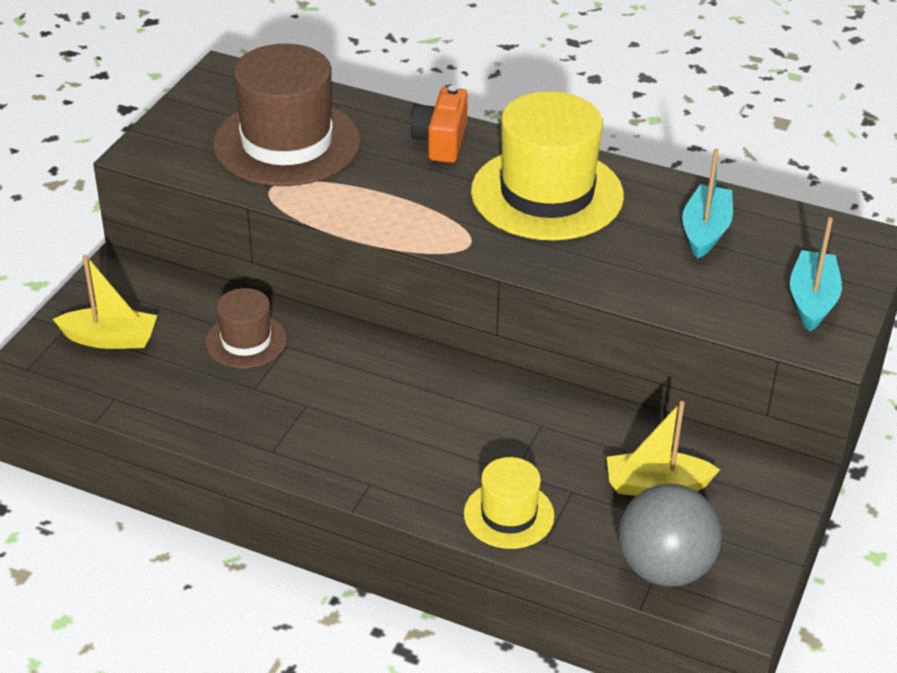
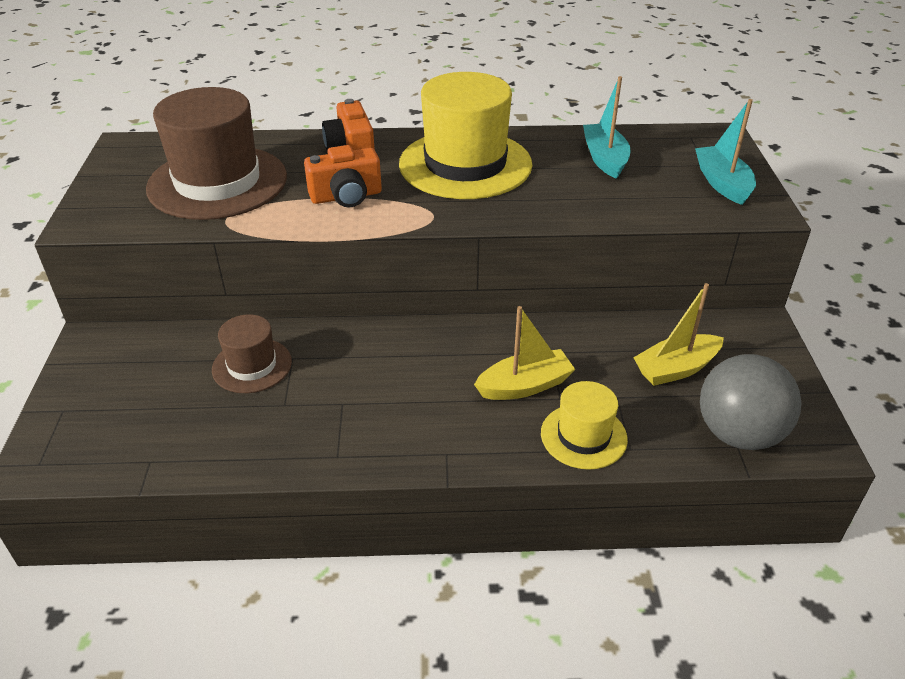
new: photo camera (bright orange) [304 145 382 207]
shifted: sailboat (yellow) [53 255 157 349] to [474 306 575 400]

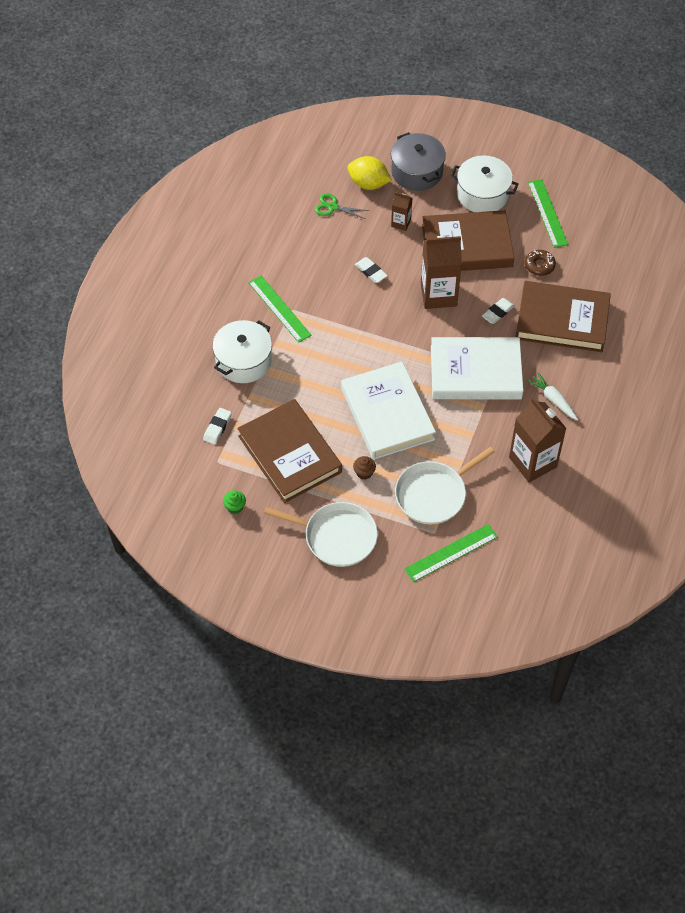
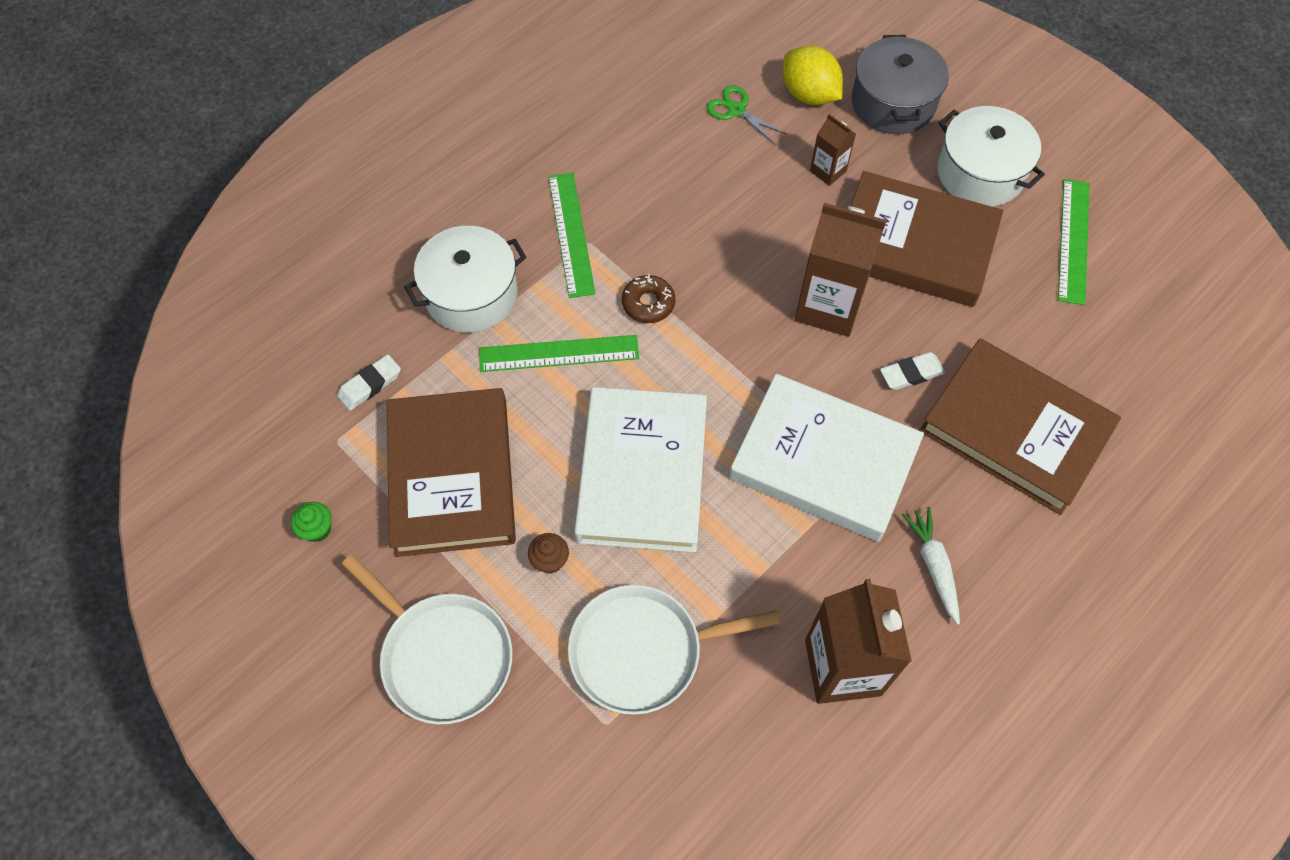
gone: pencil eraser (pure white) [355 257 388 283]
shifted: ruler (green) [404 524 498 582] to [479 335 639 372]; donut (brown) [525 250 556 276] to [622 274 675 323]

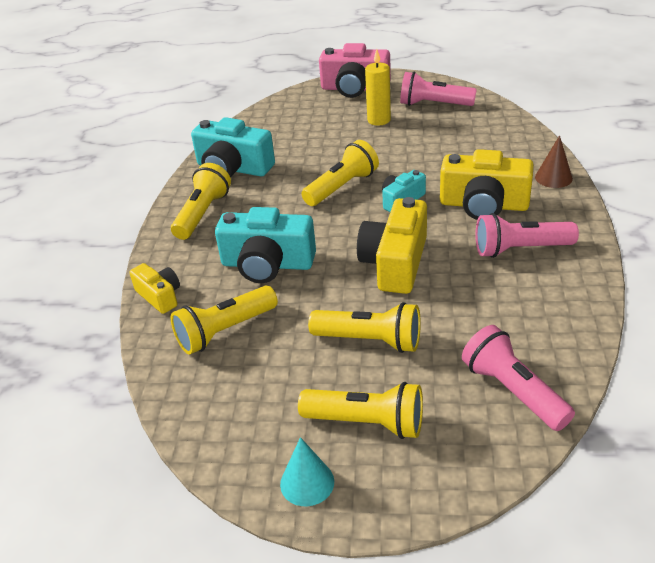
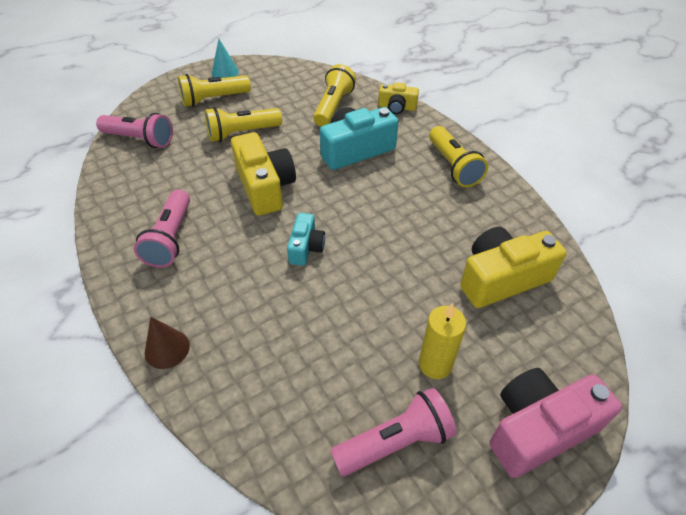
gone: photo camera (teal) [191 117 275 177]; pocket torch (yellow) [301 140 379 206]
shifted: photo camera (yellow) [440 149 534 220] to [460 227 566 308]
rotated: pocket torch (rosy) [475 213 579 258] = [134 189 190 268] 135 degrees clockwise

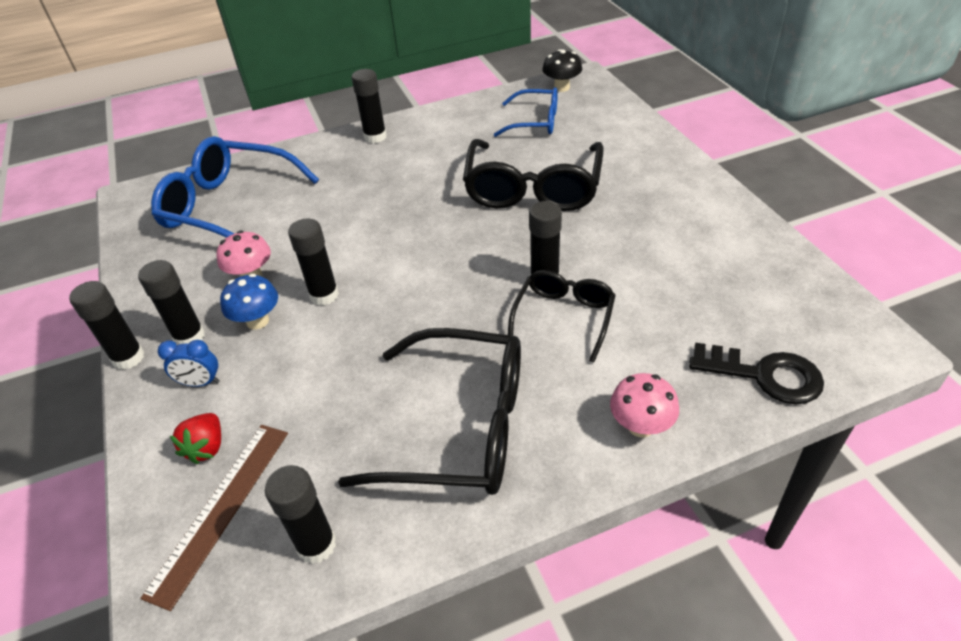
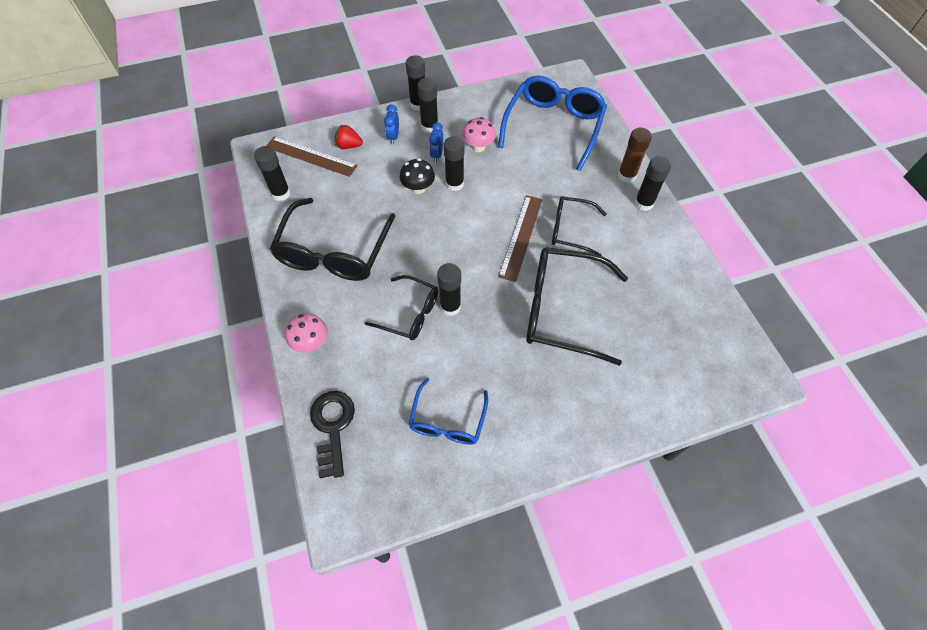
new: ruler (brown) [498 195 543 282]; eyeglasses (jet-black) [552 196 607 256]; glue (brown) [618 128 652 183]
shifted: eyeglasses (cobalt) [493 87 558 137] to [409 378 488 445]; mushroom (jet-black) [542 49 582 92] to [400 158 435 194]
swapped: mushroom (cobalt) [220 274 278 330] to alarm clock (cobalt) [429 122 443 162]
rotated: door key (jet-black) [689 343 824 405] = [310 391 355 478] 150 degrees clockwise

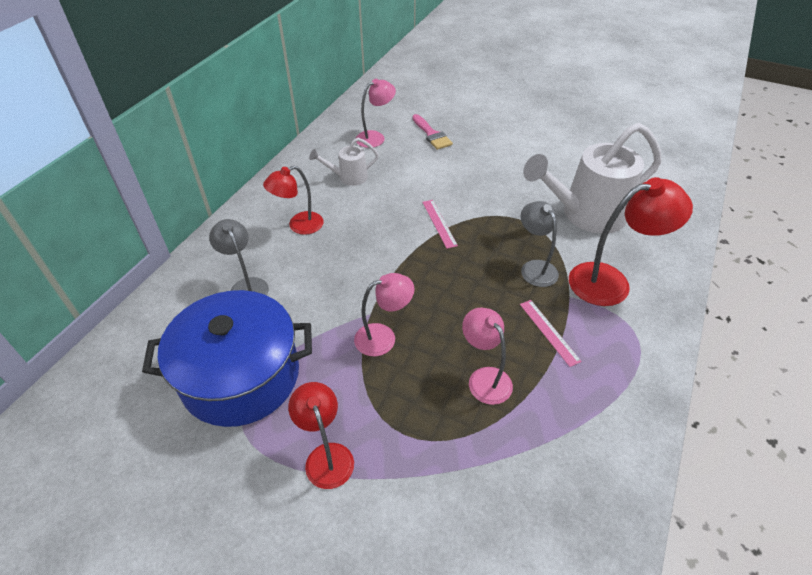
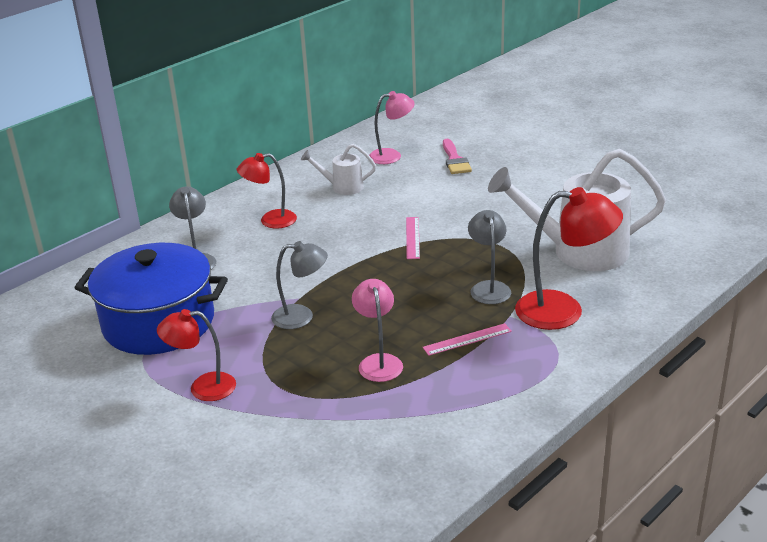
repainted: reading lamp (rosy) [354 273 414 356] to reading lamp (grey) [271 241 328 329]
rotated: reading lamp (scarlet) [288 382 354 489] = [157 309 236 401] 90 degrees counterclockwise; ruler (rosy) [520 300 582 367] = [423 323 512 356] 75 degrees clockwise

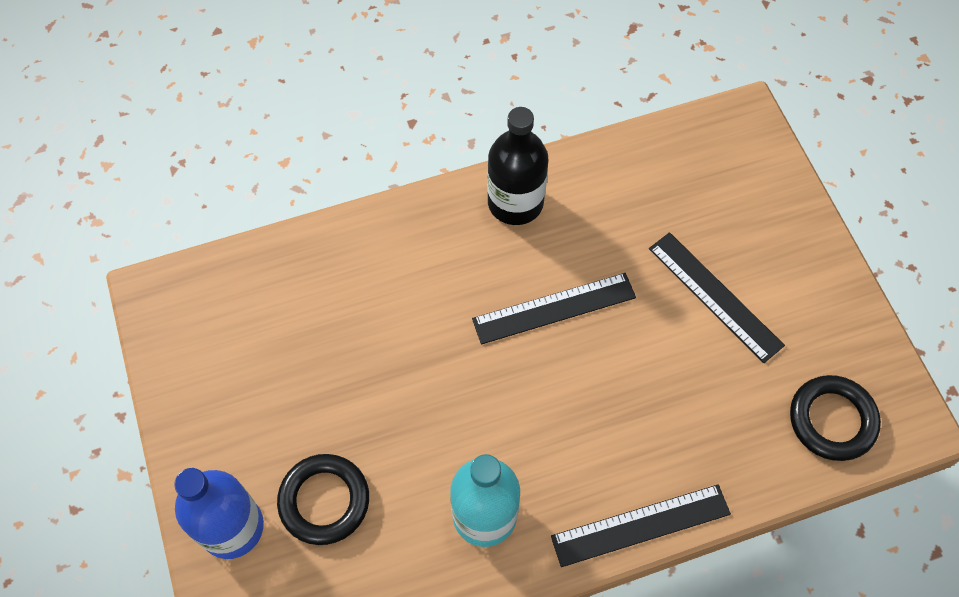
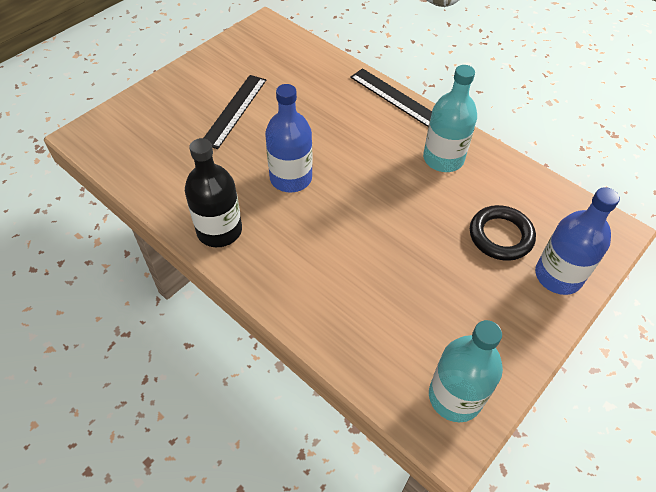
gone: ring (jet-black) [790 375 881 461]
new: flask (teal) [429 320 503 422]
swapped: ruler (jet-black) [472 273 636 344] to flask (cobalt) [265 84 312 193]

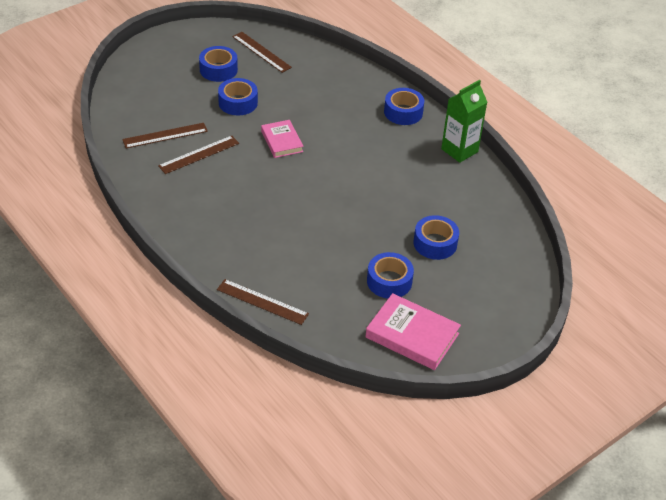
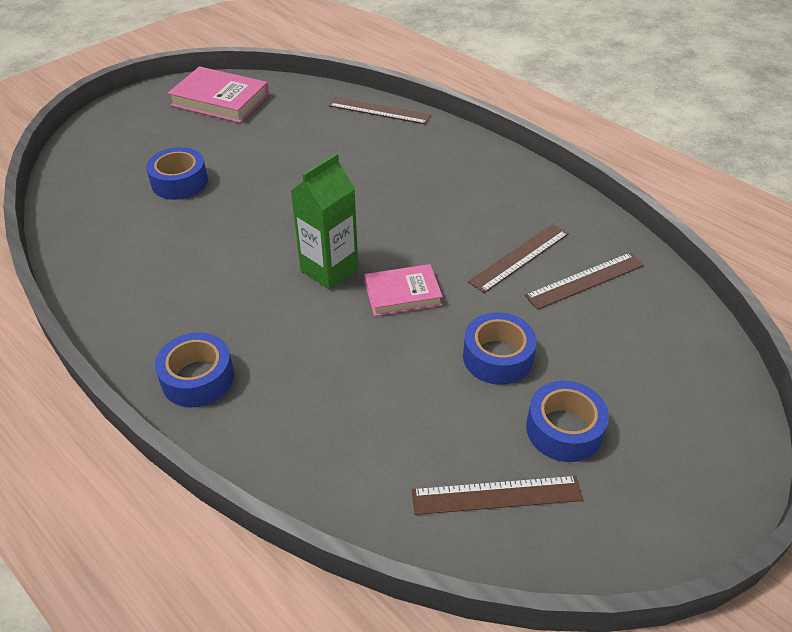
gone: sticky tape (cobalt) [367 252 414 299]
shifted: juice carton (green) [441 80 487 163] to [291 153 358 290]
rotated: ruler (brown) [232 32 292 73] = [412 476 583 515] 45 degrees counterclockwise; book (rosy) [261 120 303 158] = [364 264 443 316] 75 degrees counterclockwise

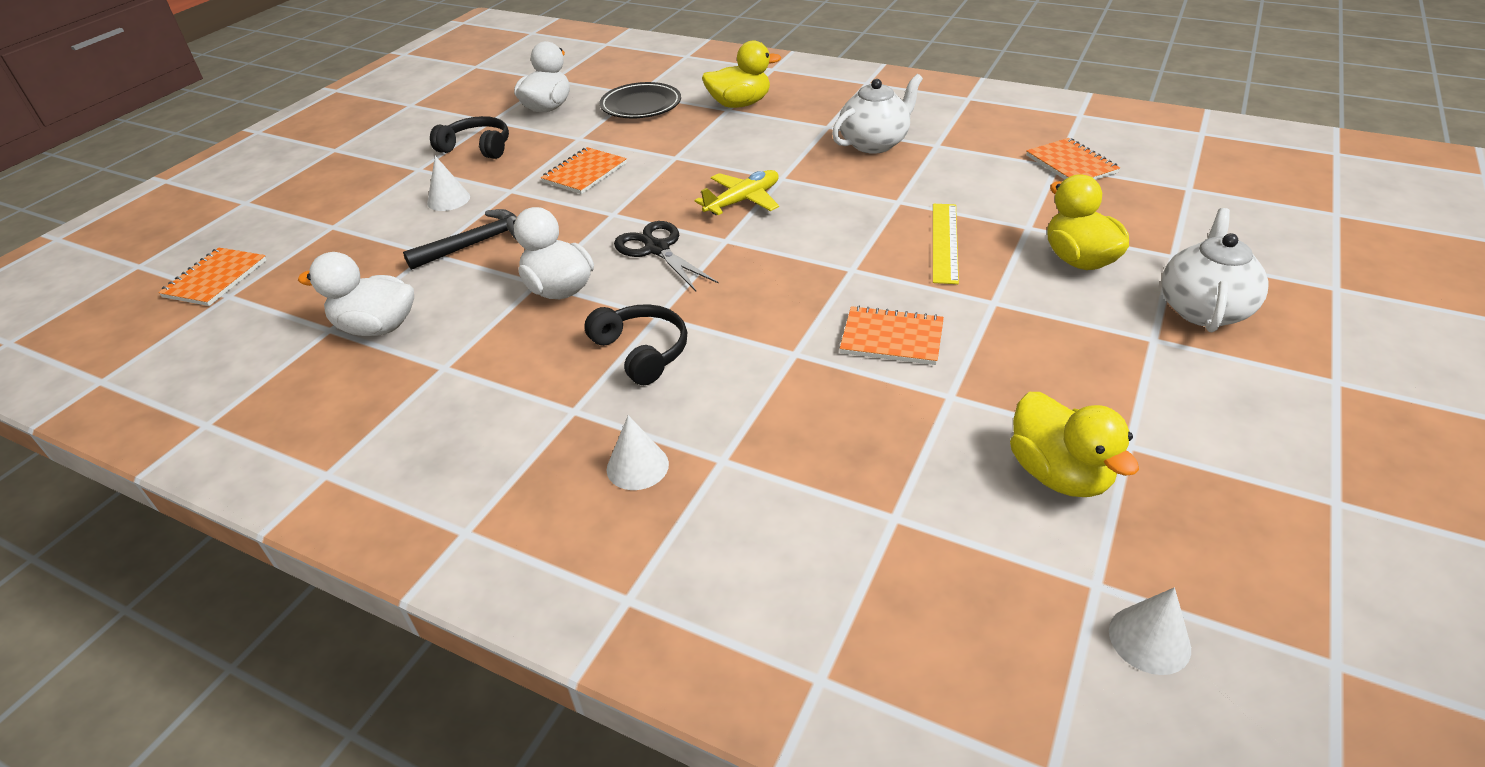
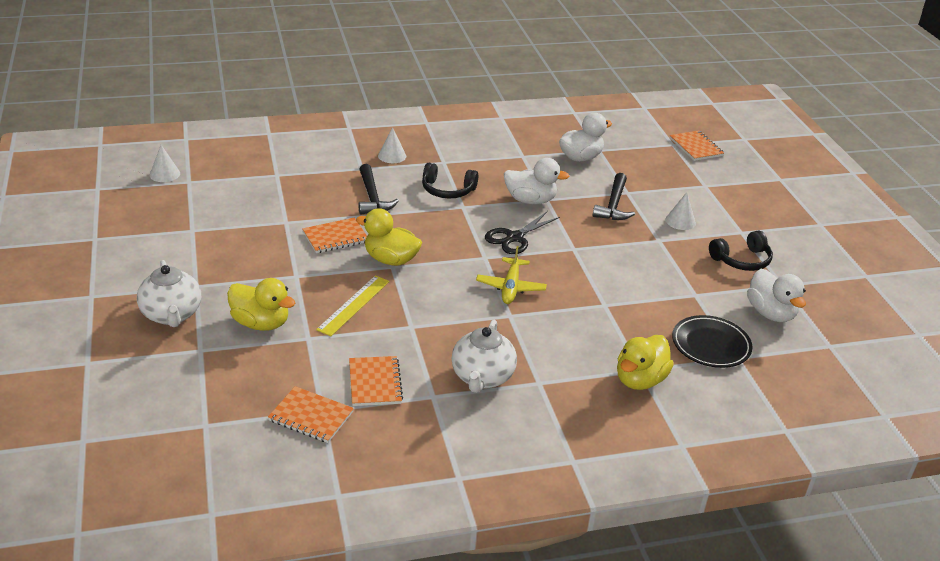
new: hammer (jet-black) [358 164 399 215]
shifted: notebook (bright orange) [541 147 627 194] to [349 356 403 406]; duck (yellow) [1010 392 1139 497] to [356 208 422 266]
rotated: pair of scissors (jet-black) [614 221 719 291] = [485 211 560 254] 120 degrees clockwise; ruler (yellow) [933 204 959 284] = [316 275 390 336] 60 degrees clockwise

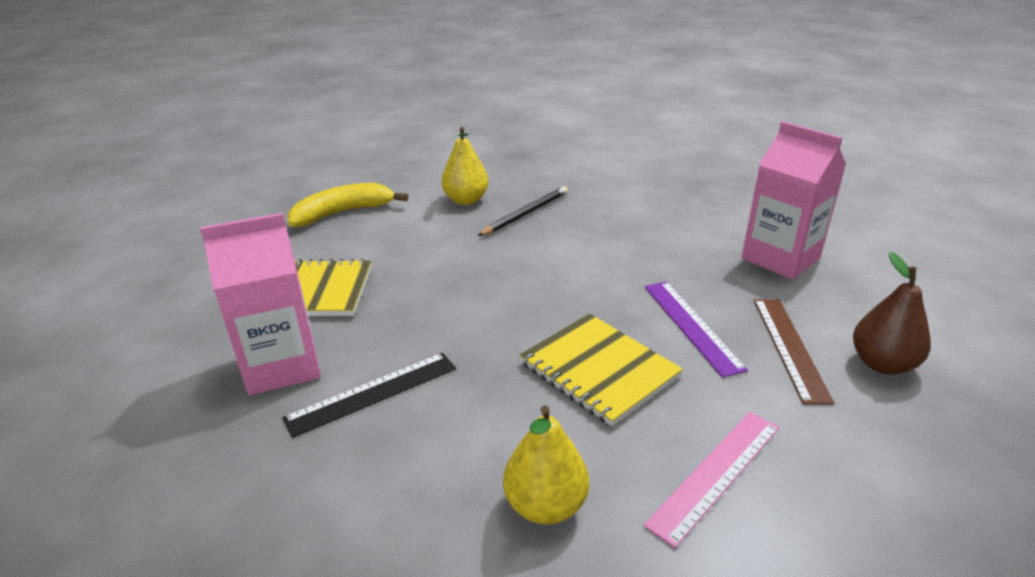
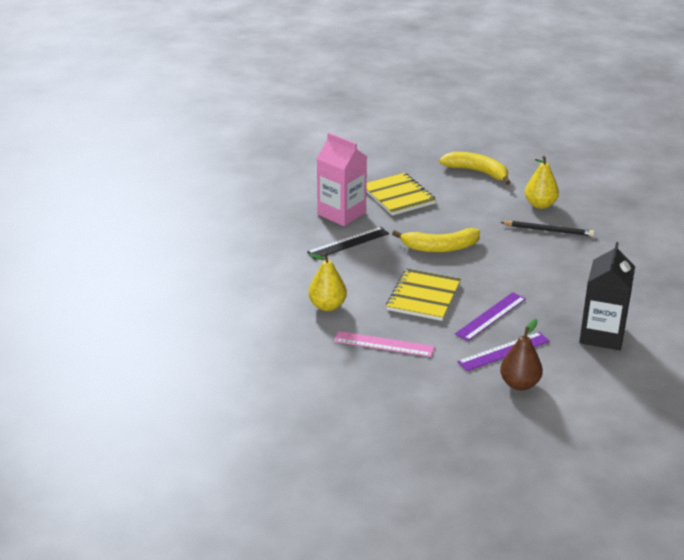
new: banana (yellow) [392 228 480 252]
repainted: juice carton (rosy) [742 121 846 280] to juice carton (jet-black) [579 242 635 350]; ruler (brown) [754 299 835 405] to ruler (royal purple) [457 332 550 371]
rotated: ruler (jet-black) [282 353 456 438] = [307 227 389 259] 60 degrees counterclockwise

